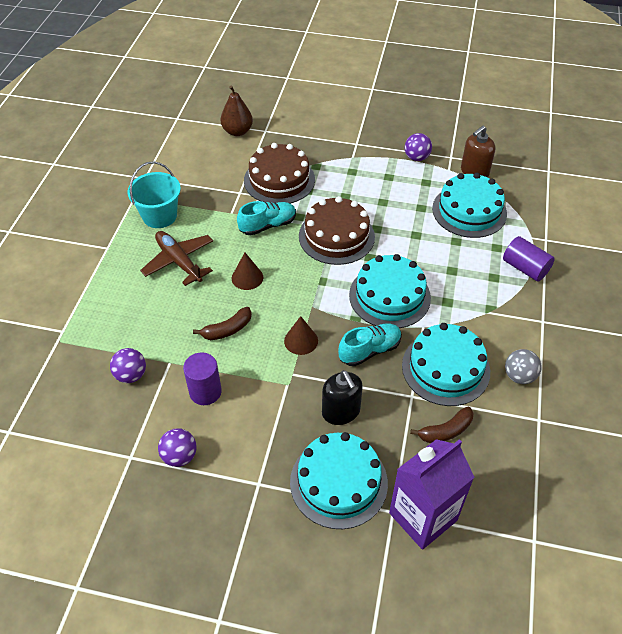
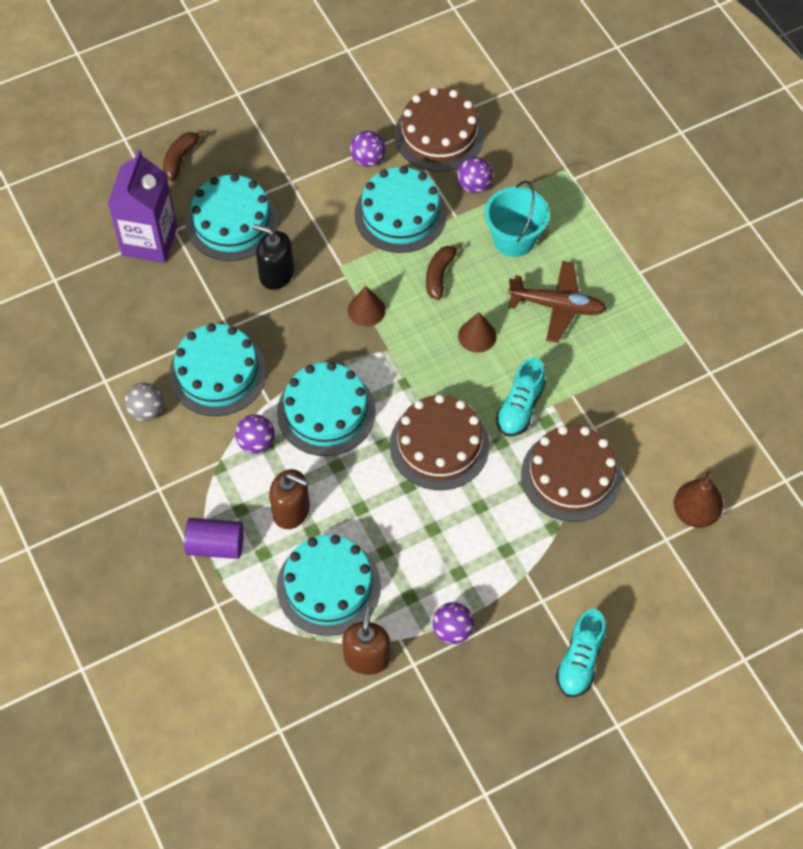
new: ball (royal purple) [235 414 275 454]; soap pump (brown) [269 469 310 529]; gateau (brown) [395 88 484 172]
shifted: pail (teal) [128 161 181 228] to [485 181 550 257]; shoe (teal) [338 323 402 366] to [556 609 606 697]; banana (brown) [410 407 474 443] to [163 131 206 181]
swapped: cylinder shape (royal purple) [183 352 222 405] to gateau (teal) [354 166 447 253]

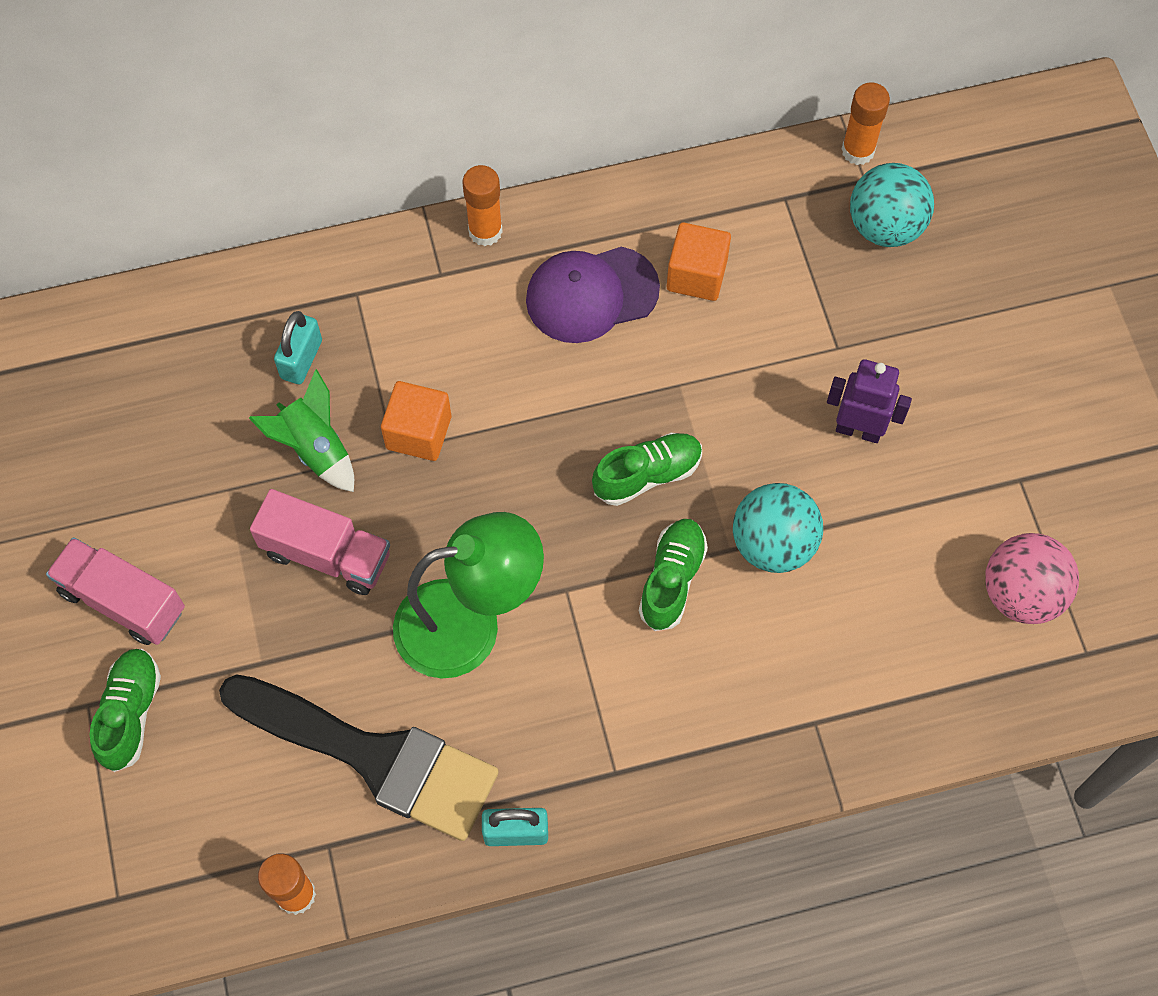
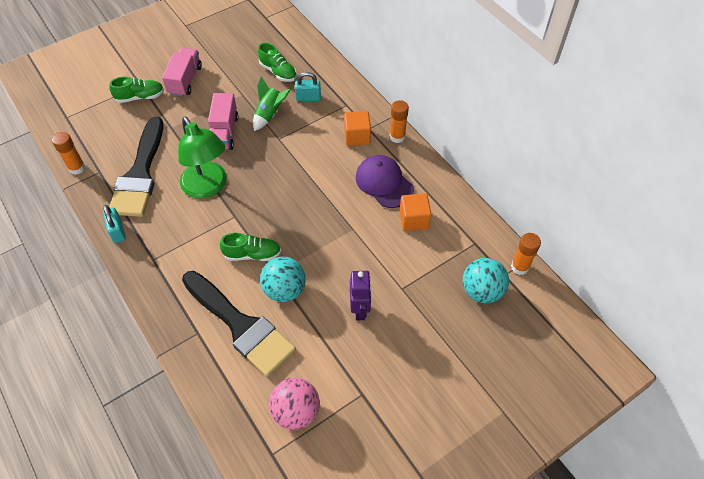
new: brush (jet-black) [182 271 296 377]
shifted: solid cube (bright orange) [381 381 451 461] to [344 111 371 146]; shoe (green) [592 433 702 506] to [258 43 297 82]

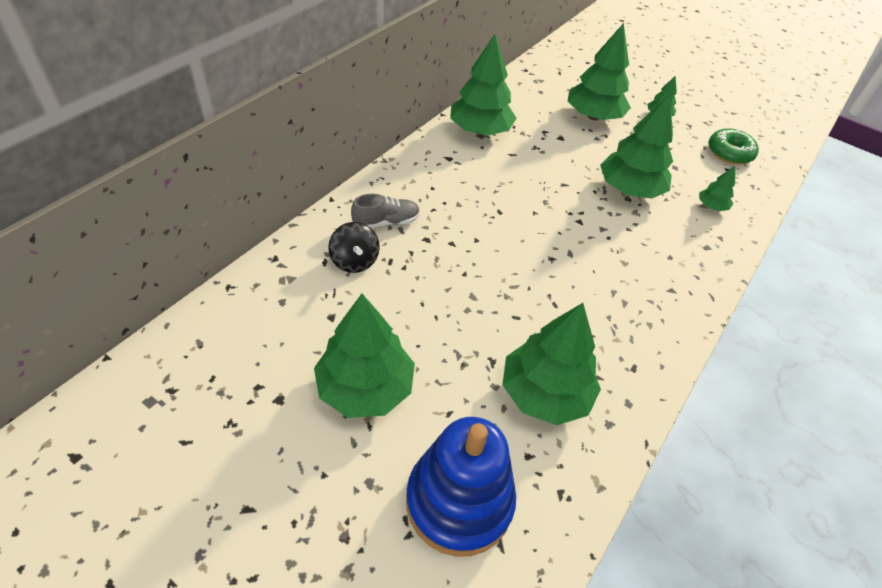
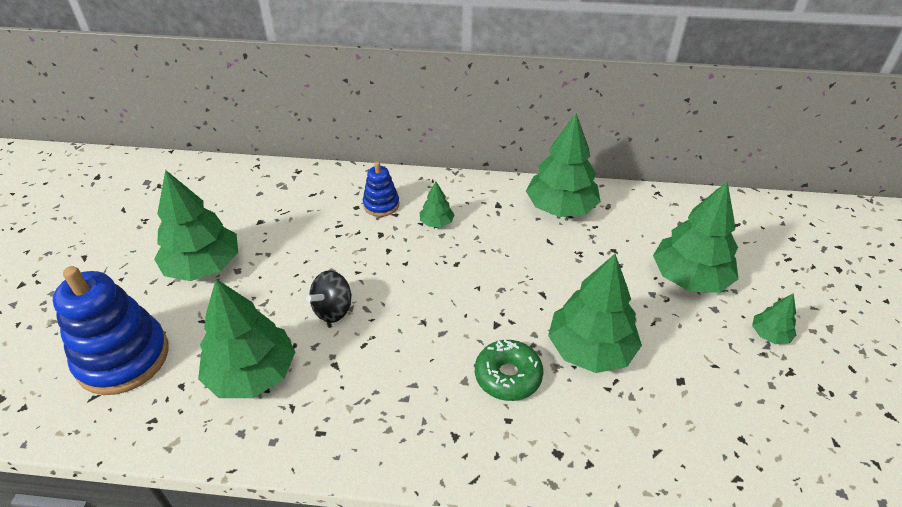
shifted: spinning top (jet-black) [328 222 380 273] to [306 270 352 323]; toy tree (green) [699 166 735 211] to [420 182 455 227]; donut (green) [708 128 759 164] to [475 340 543 401]
swapped: shoe (grey) [351 194 420 228] to stacking rings (cobalt) [363 162 399 217]

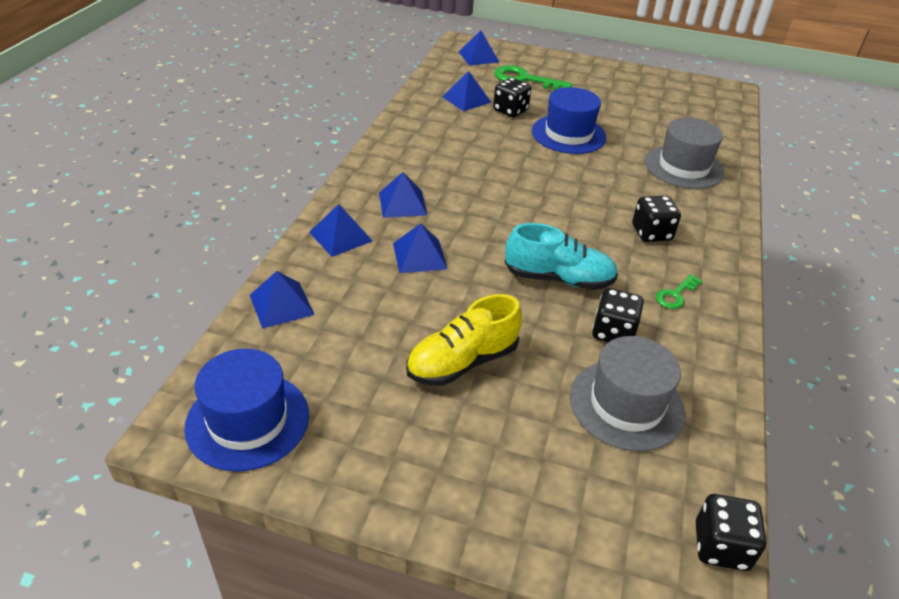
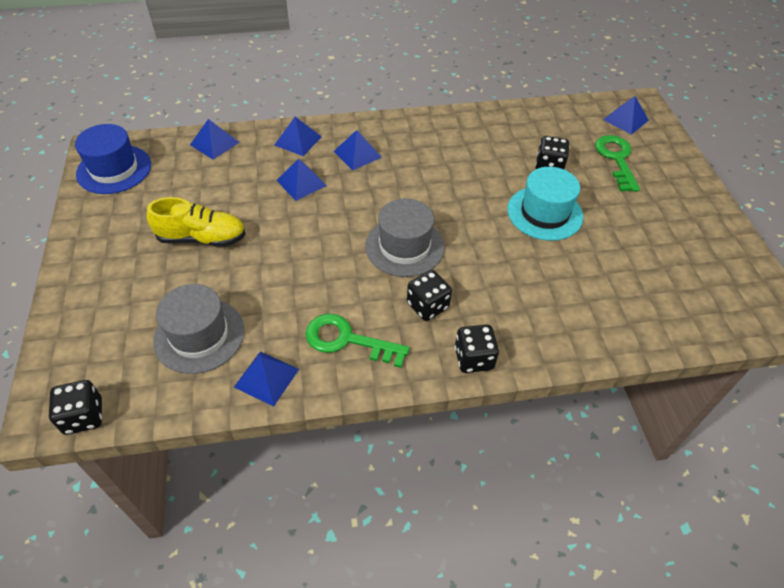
gone: shoe (teal) [505 223 618 290]
shifted: pyramid shape (cobalt) [442 71 491 111] to [234 351 299 406]; die (jet-black) [592 288 644 342] to [455 325 499 373]; top hat (grey) [645 118 725 189] to [365 198 444 277]
repainted: top hat (cobalt) [532 87 606 154] to top hat (teal) [507 167 583 241]
rotated: shoe (yellow) [406 294 522 386] = [147 197 246 247] 150 degrees clockwise
scaled: door key (green) [656 274 702 309] = [305 314 410 368] x1.83

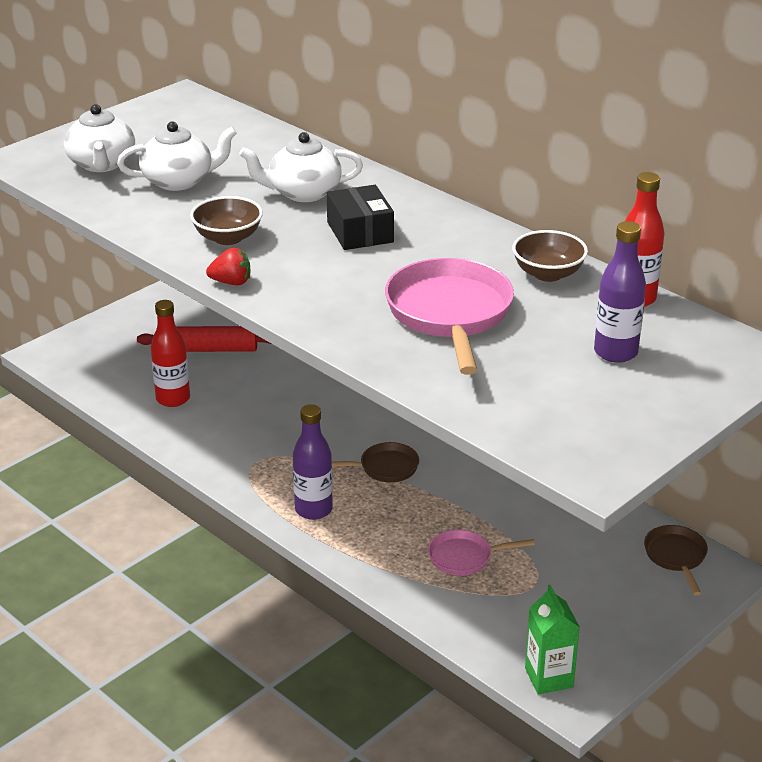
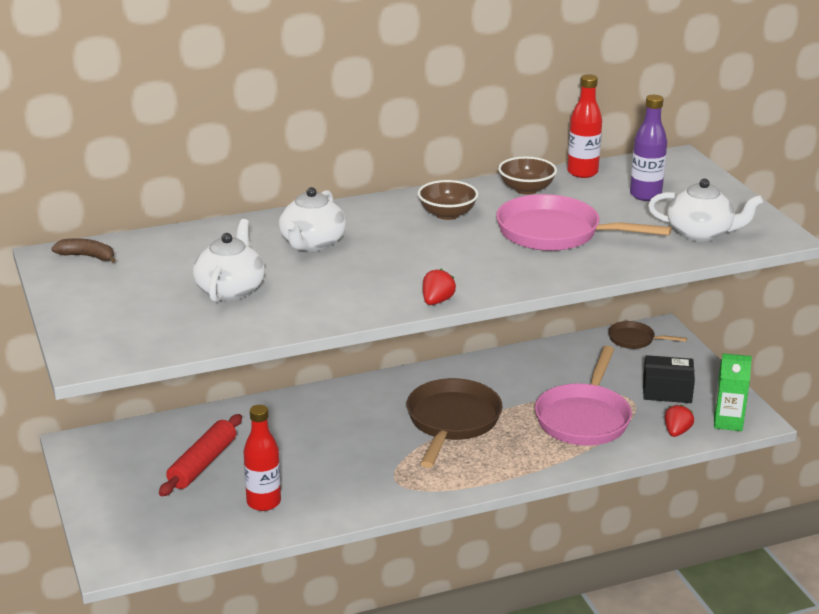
gone: flask (royal purple) [293 404 333 520]
new: banana (brown) [51 238 116 263]; strawberry (scarlet) [665 404 694 437]
shifted: teapot (pure white) [64 104 135 172] to [648 179 763 242]; deep dish (brown) [190 196 263 245] to [418 180 478 220]; parcel (jet-black) [327 185 394 250] to [643 355 695 403]
scaled: frying pan (brown) [332 442 419 482] = [407 378 503 468] x1.90; frying pan (rosy) [428 530 535 576] = [535 346 632 446] x1.90

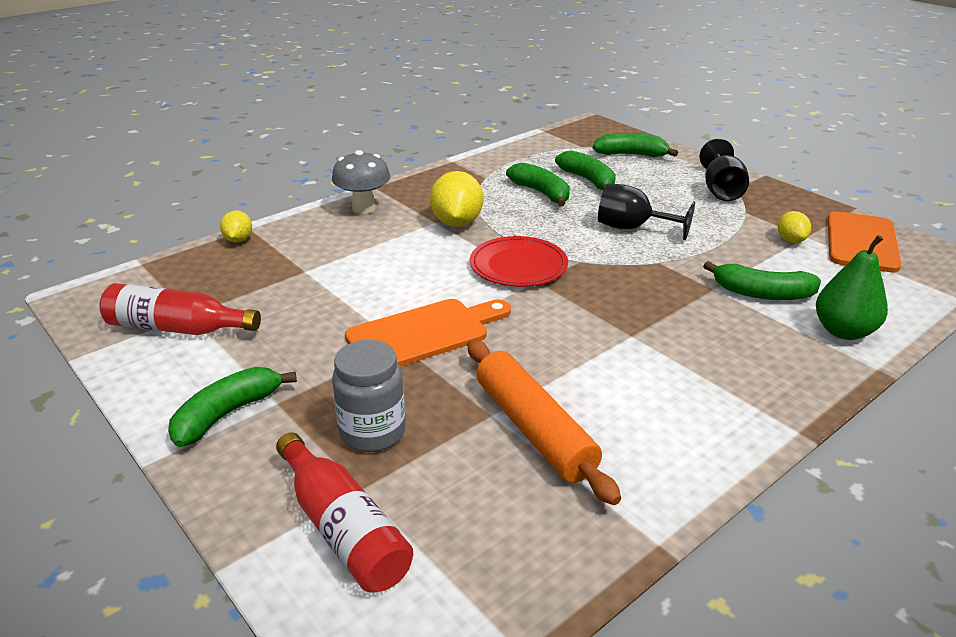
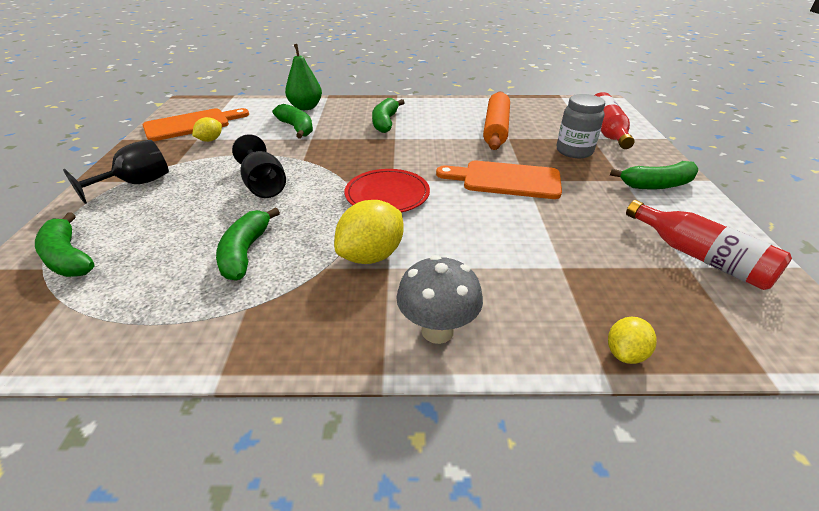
shifted: banana (green) [555 150 616 190] to [372 98 405 133]

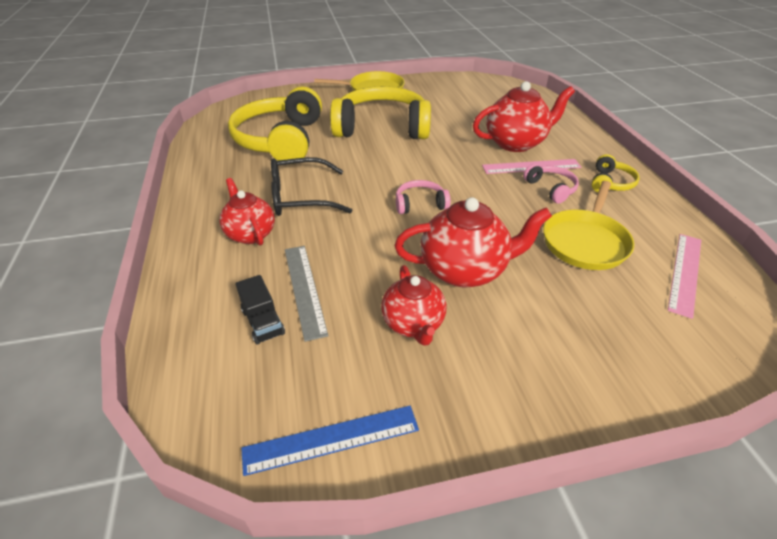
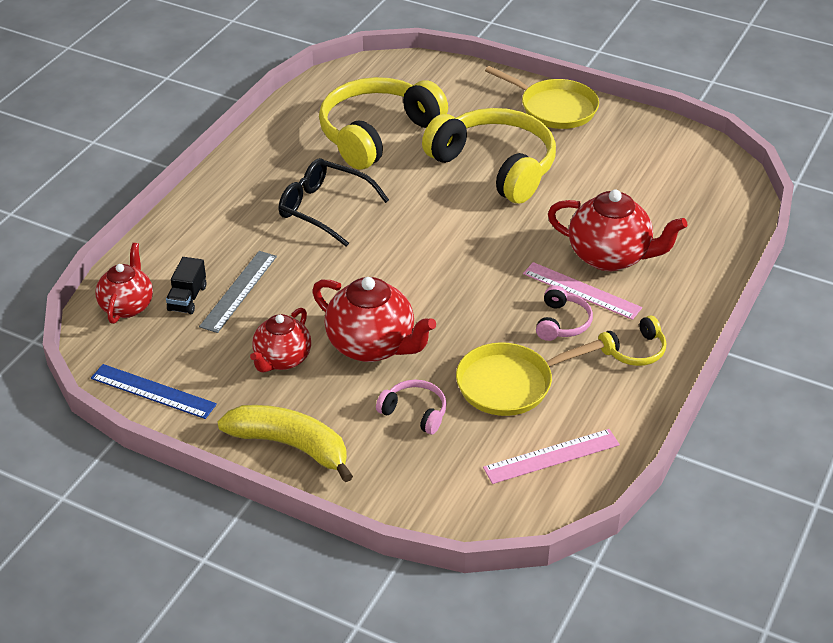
new: banana (yellow) [217 405 353 482]
shifted: teapot (scarlet) [219 178 275 246] to [95 243 153 324]; over-ear headphones (rosy) [396 180 451 214] to [376 380 447 435]

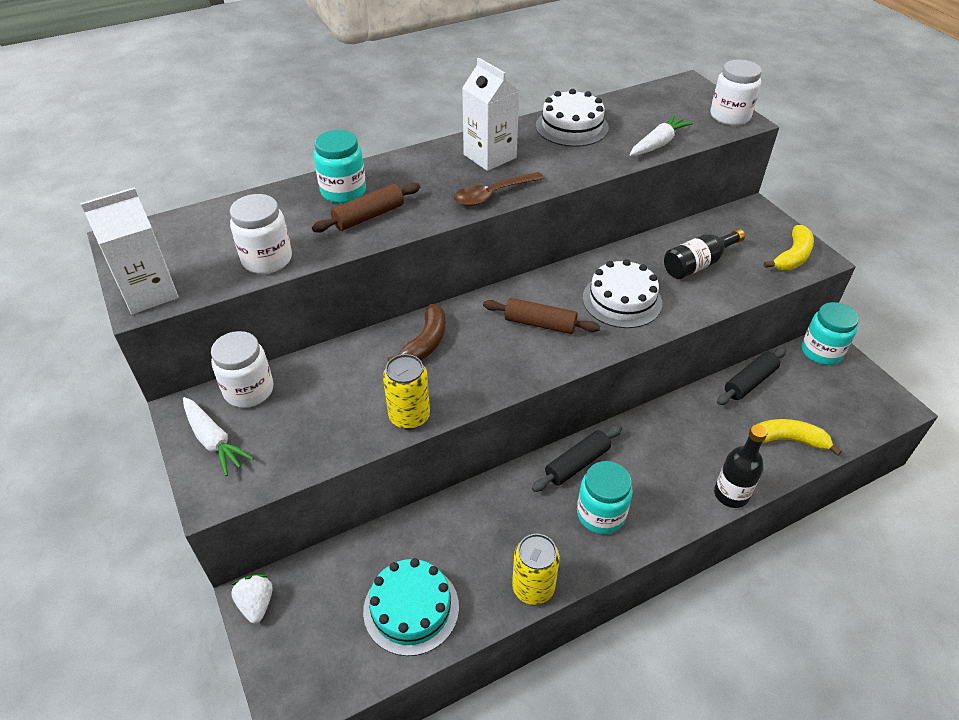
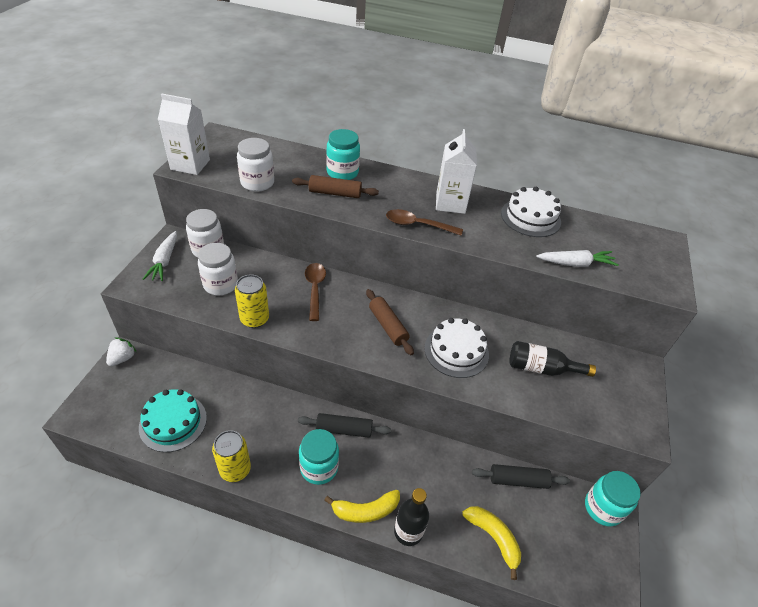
shifted: preserve jar (pure white) [710 60 762 125] to [198 243 238 296]; banana (yellow) [764 225 814 270] to [324 490 400 523]
swapped: banana (brown) [387 304 446 361] to teaspoon (brown) [305 263 326 321]

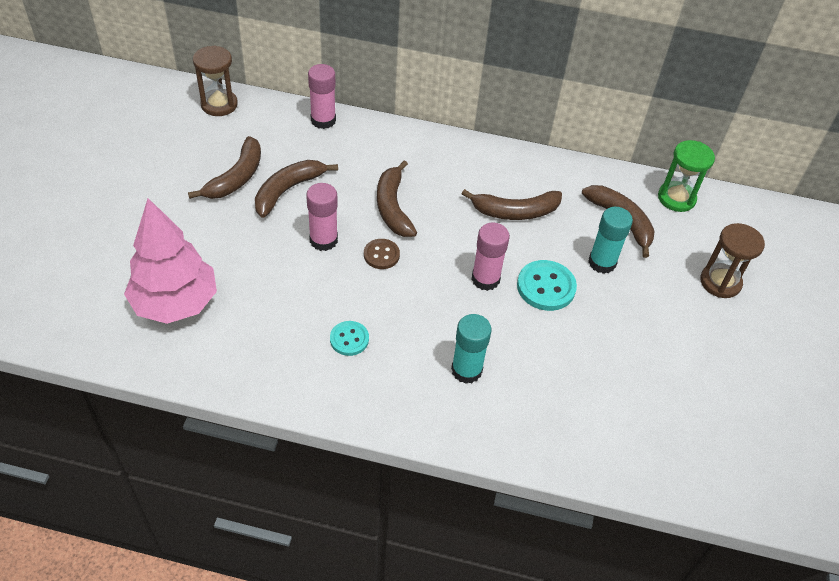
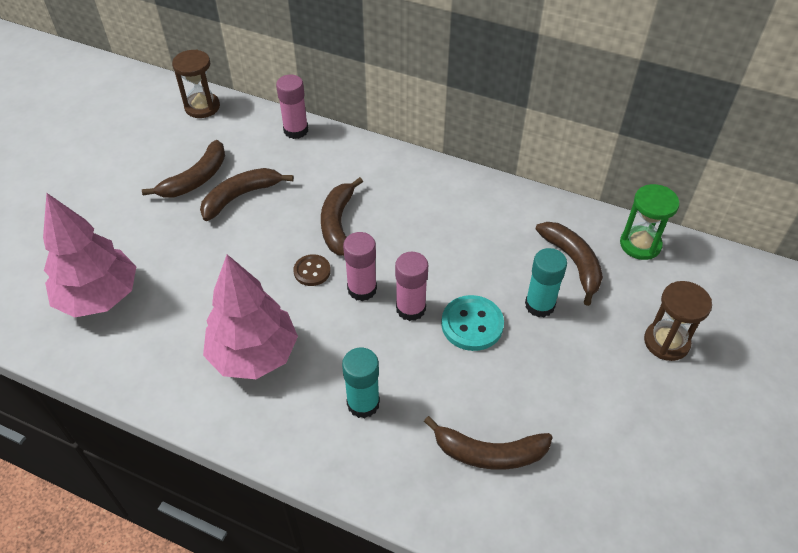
shifted: glue (rosy) [306 183 338 251] to [343 232 377 301]; banana (brown) [462 189 562 220] to [424 416 553 470]
swapped: sewing button (teal) [330 321 369 356] to toy tree (rosy) [203 254 298 379]

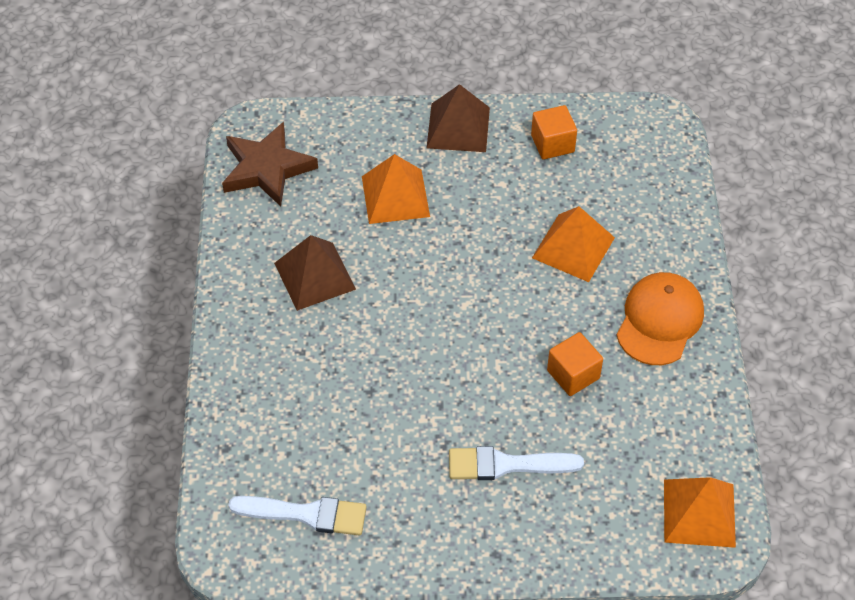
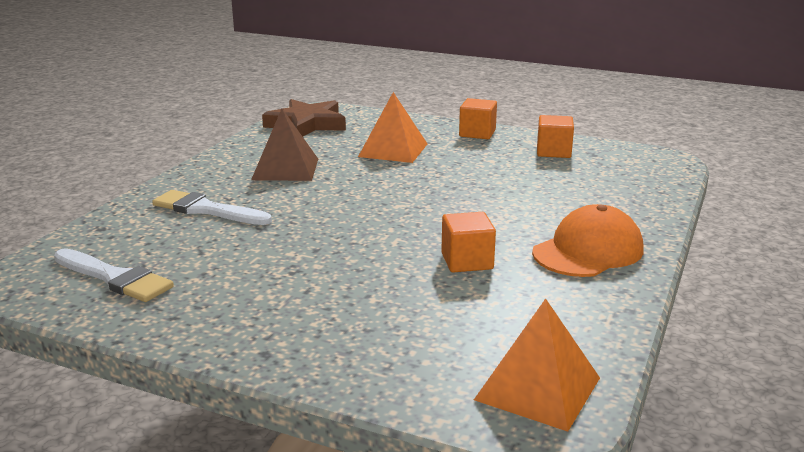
gone: pyramid shape (bright orange) [532 206 615 282]
shifted: brush (pure white) [449 446 584 480] to [152 190 272 225]
swapped: pyramid shape (brown) [427 84 490 152] to solid cube (bright orange) [459 98 497 139]

